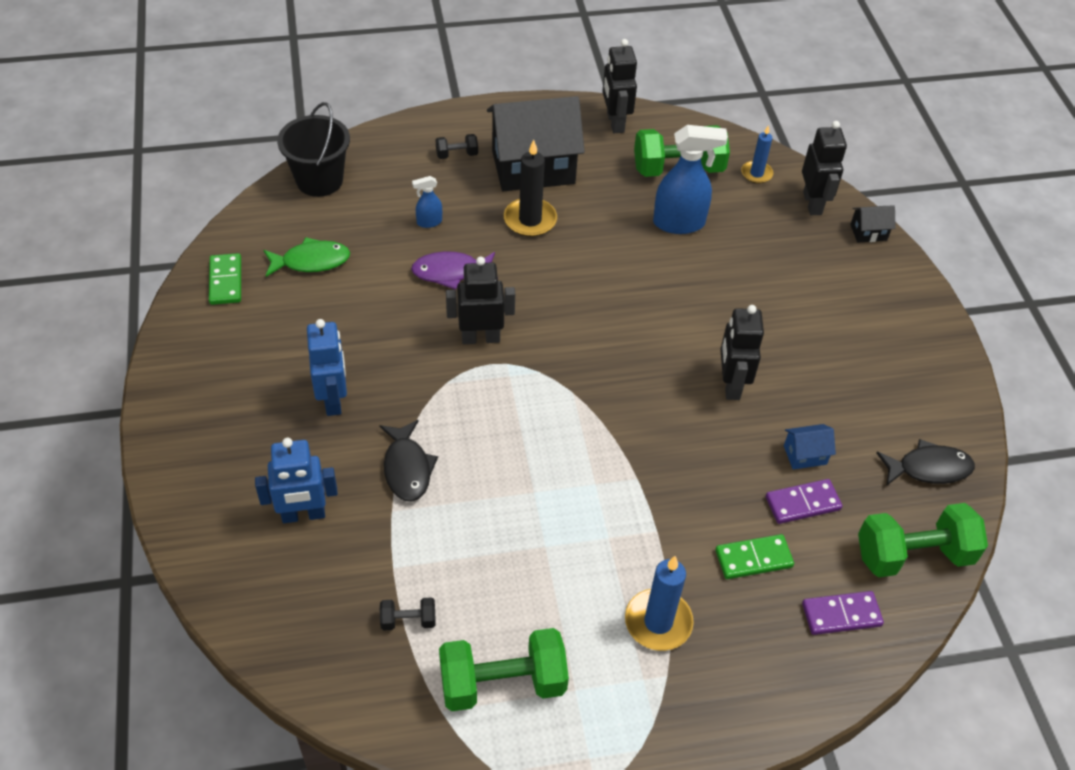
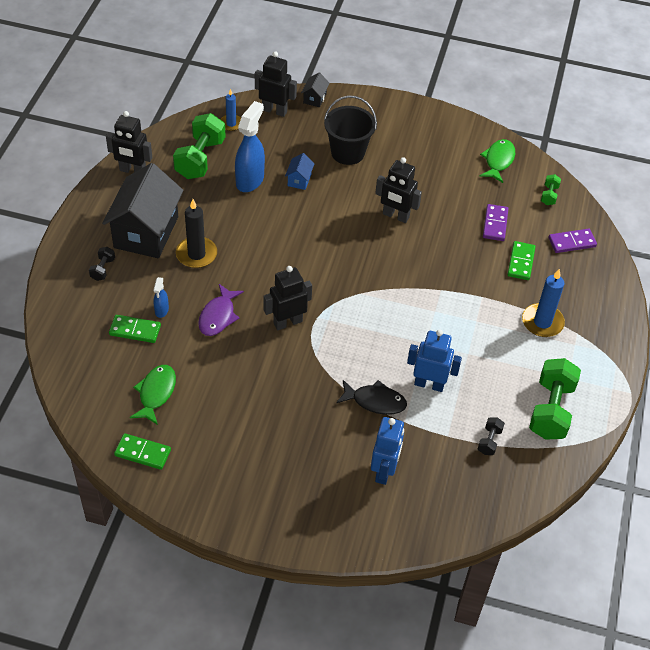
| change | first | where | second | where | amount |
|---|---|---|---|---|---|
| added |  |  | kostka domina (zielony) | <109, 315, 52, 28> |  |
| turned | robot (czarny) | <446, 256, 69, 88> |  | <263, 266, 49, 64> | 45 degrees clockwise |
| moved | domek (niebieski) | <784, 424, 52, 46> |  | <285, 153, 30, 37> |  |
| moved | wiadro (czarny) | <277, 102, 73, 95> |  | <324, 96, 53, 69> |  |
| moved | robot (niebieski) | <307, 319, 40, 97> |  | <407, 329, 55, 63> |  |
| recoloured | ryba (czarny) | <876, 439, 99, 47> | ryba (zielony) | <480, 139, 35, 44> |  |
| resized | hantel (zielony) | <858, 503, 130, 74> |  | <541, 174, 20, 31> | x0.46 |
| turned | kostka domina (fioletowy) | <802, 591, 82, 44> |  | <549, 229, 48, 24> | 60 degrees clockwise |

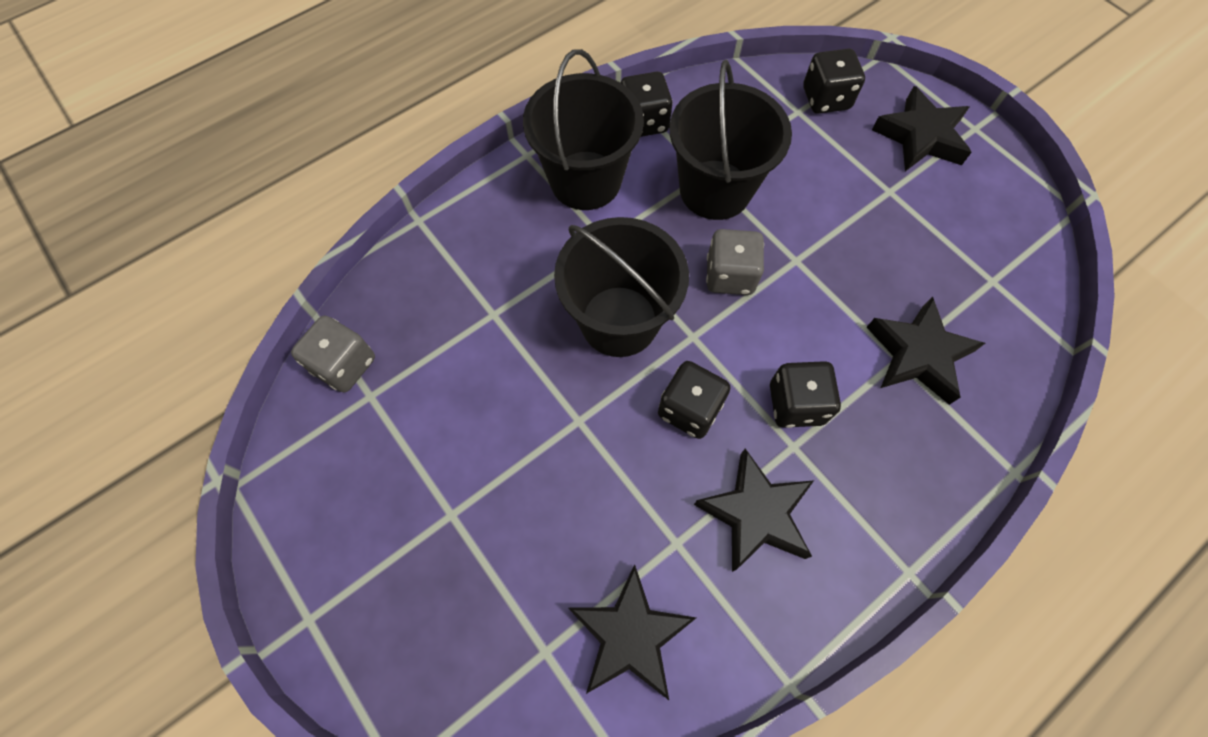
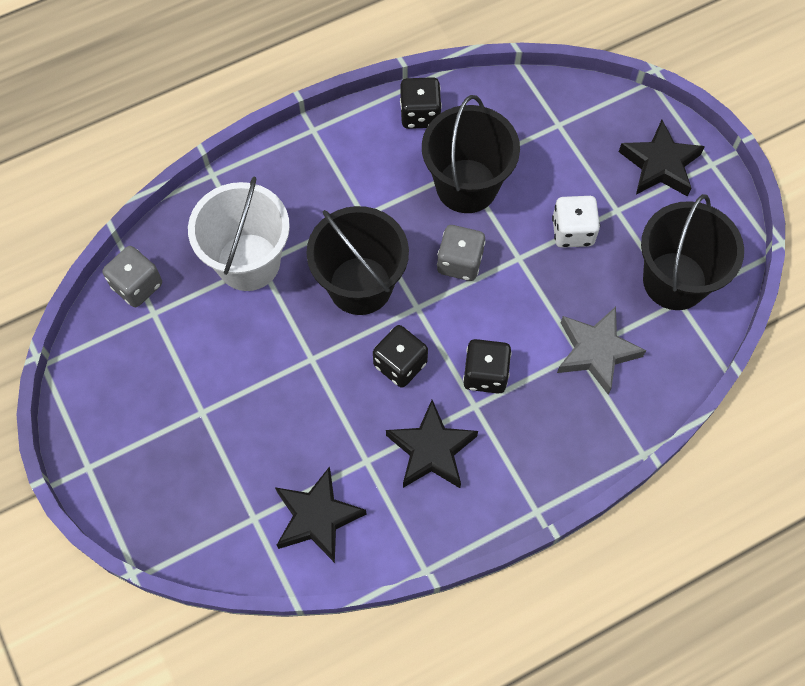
| change | first | where | second | where | amount |
|---|---|---|---|---|---|
| added |  |  | wiadro (biały) | <188, 177, 102, 114> |  |
| added |  |  | kostka do gry (biały) | <552, 196, 48, 52> |  |
| recoloured | gwiazda (czarny) | <867, 296, 118, 109> | gwiazda (szary) | <557, 307, 89, 88> |  |
| moved | wiadro (czarny) | <523, 49, 121, 161> |  | <641, 194, 103, 116> |  |
| removed | kostka do gry (czarny) | <803, 49, 62, 65> |  |  |  |

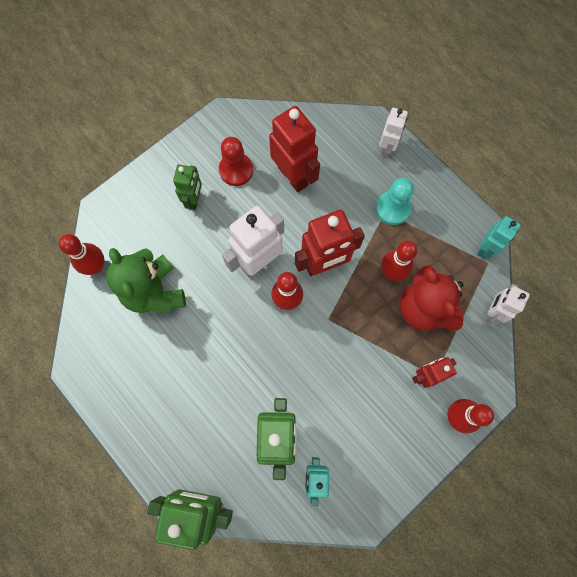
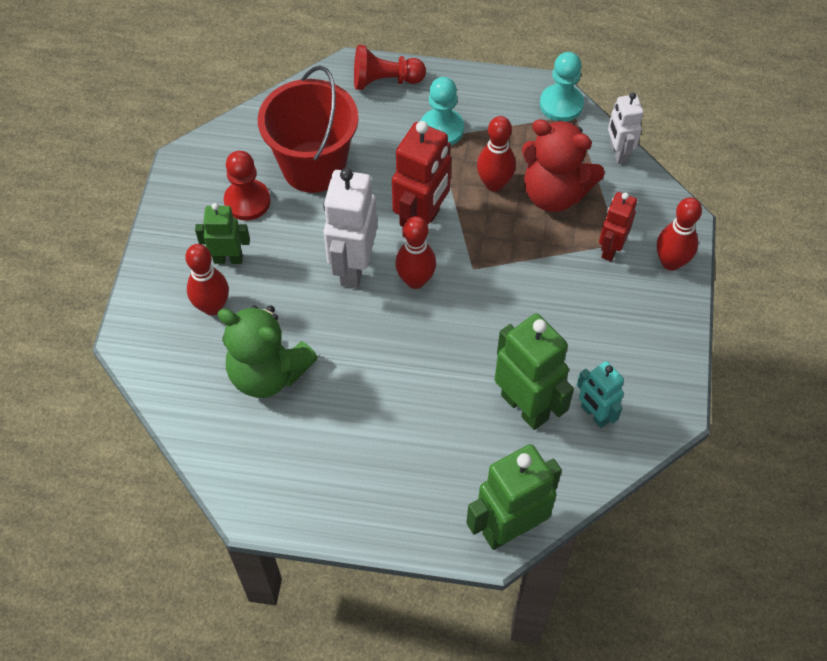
| change | first | where | second | where | amount |
|---|---|---|---|---|---|
| moved | kręgiel (czerwony) | <58, 234, 46, 41> |  | <185, 244, 44, 71> |  |
| turned | robot (zielony) | <173, 164, 29, 46> |  | <195, 203, 55, 61> | 60 degrees counterclockwise |
| replaced | robot (czerwony) | <269, 106, 51, 86> | wiadro (czerwony) | <258, 66, 100, 127> |  |
| replaced | robot (biały) | <379, 108, 29, 50> | pionek (czerwony) | <354, 45, 72, 45> |  |
| replaced | robot (turkusowy) | <477, 216, 44, 43> | pionek (turkusowy) | <540, 52, 44, 70> |  |

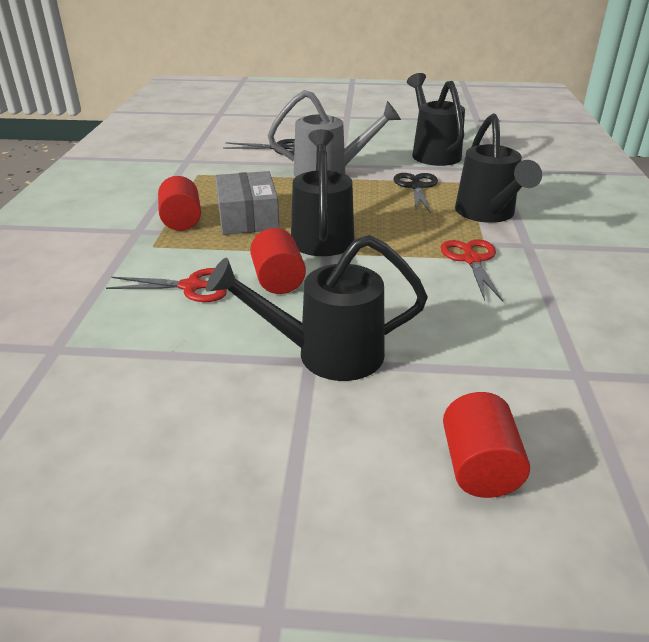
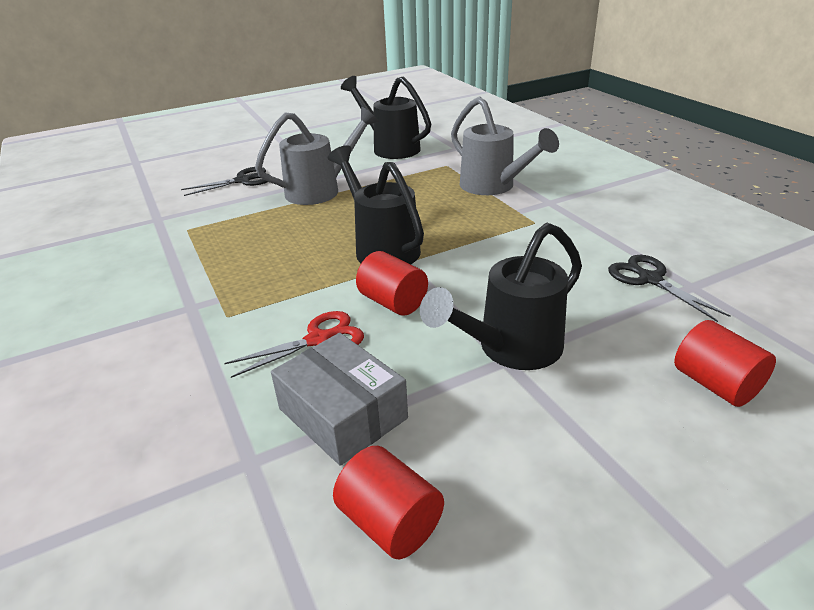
| change | first | where | second | where | amount |
|---|---|---|---|---|---|
| moved | pudełko (szary) | <215, 171, 64, 64> |  | <271, 333, 137, 133> |  |
| moved | walec (czerwony) | <158, 176, 43, 55> |  | <333, 446, 111, 113> |  |
| recoloured | konewka (czarny) | <455, 113, 87, 110> | konewka (szary) | <451, 96, 108, 99> |  |
| moved | nożyczki (czarny) | <393, 173, 45, 40> |  | <608, 255, 123, 67> |  |
| removed | nożyczki (czerwony) | <440, 239, 63, 62> |  |  |  |

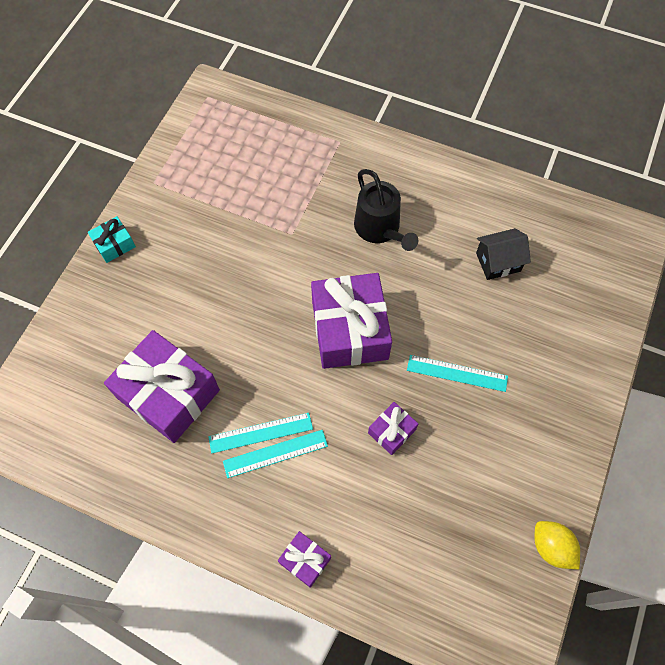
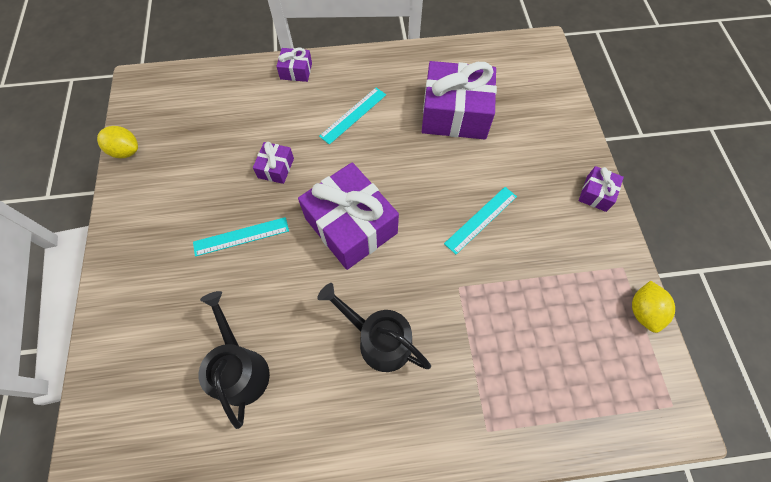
| change | first | where | second | where | amount |
|---|---|---|---|---|---|
| replaced | domek (czarny) | <476, 228, 55, 52> | konewka (czarny) | <199, 291, 71, 138> |  |
| moved | linijka (turkusowy) | <208, 413, 105, 40> |  | <444, 187, 73, 67> |  |
| recoloured | prezent (turkusowy) | <88, 216, 48, 47> | prezent (fioletowy) | <579, 166, 45, 46> |  |
| added |  |  | cytryna (żółty) | <632, 281, 43, 52> |  |

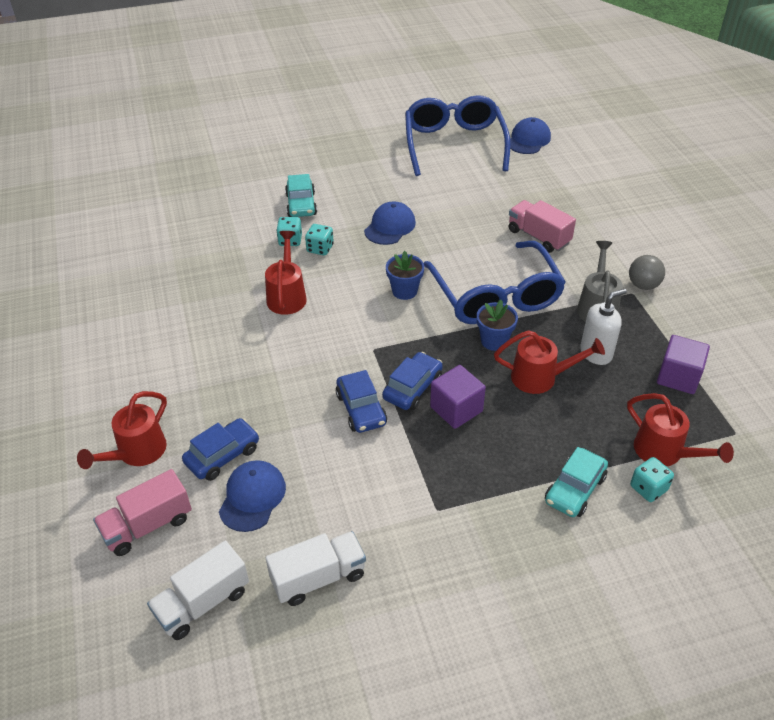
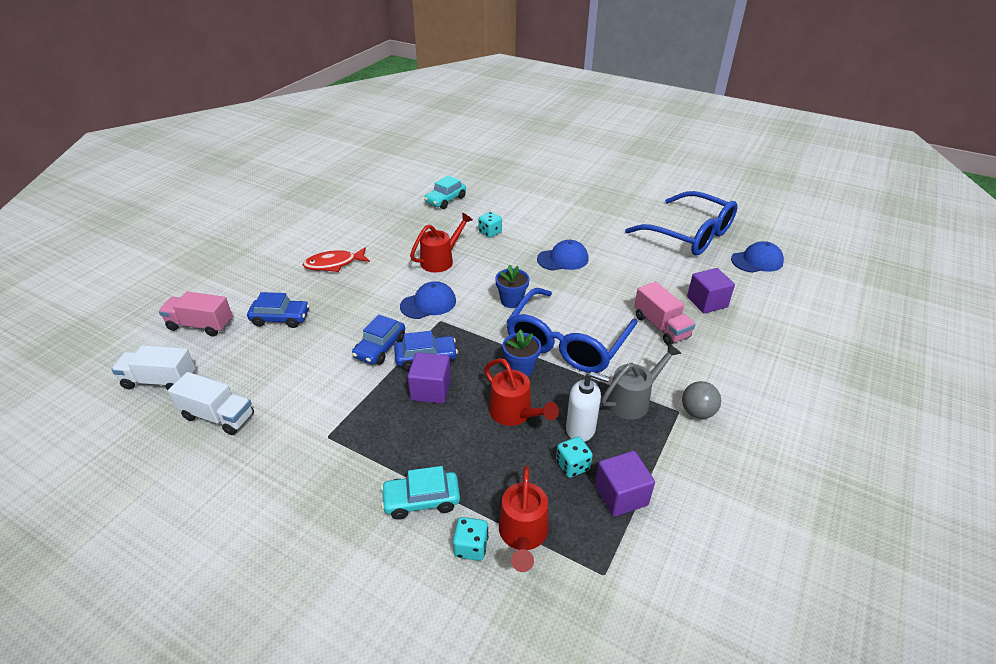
| change | first | where | second | where | amount |
|---|---|---|---|---|---|
| added |  |  | ryba (czerwony) | <303, 247, 67, 25> |  |
| moved | czapka (niebieski) | <219, 460, 67, 72> |  | <400, 281, 56, 38> |  |
| moved | samochód (turkusowy) | <285, 174, 32, 43> |  | <424, 175, 42, 34> |  |
| moved | kostka do gry (turkusowy) | <305, 224, 29, 32> |  | <556, 436, 37, 42> |  |
| turned | okulary (niebieski) | <405, 95, 106, 81> |  | <625, 191, 112, 65> | 90 degrees clockwise |
| turned | ciężarówka (różowy) | <509, 200, 67, 53> |  | <634, 282, 62, 63> | 150 degrees clockwise |
| added |  |  | sześcian (fioletowy) | <687, 268, 48, 46> |  |
| removed | konewka (czerwony) | <77, 391, 90, 78> |  |  |  |

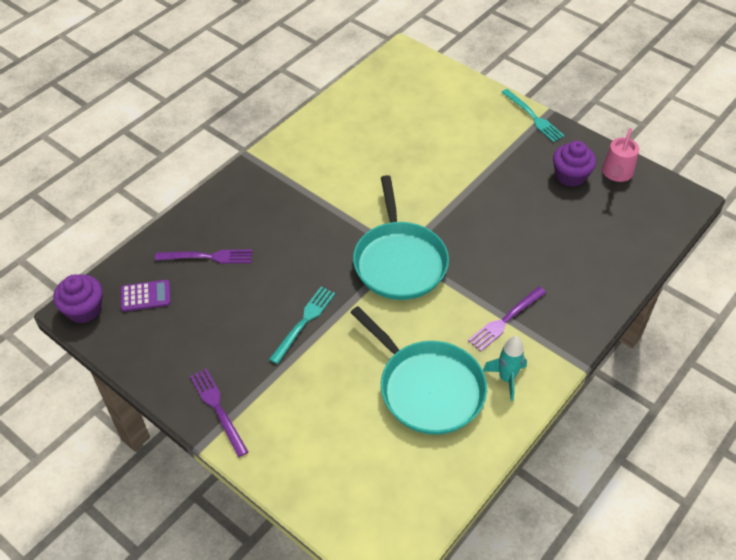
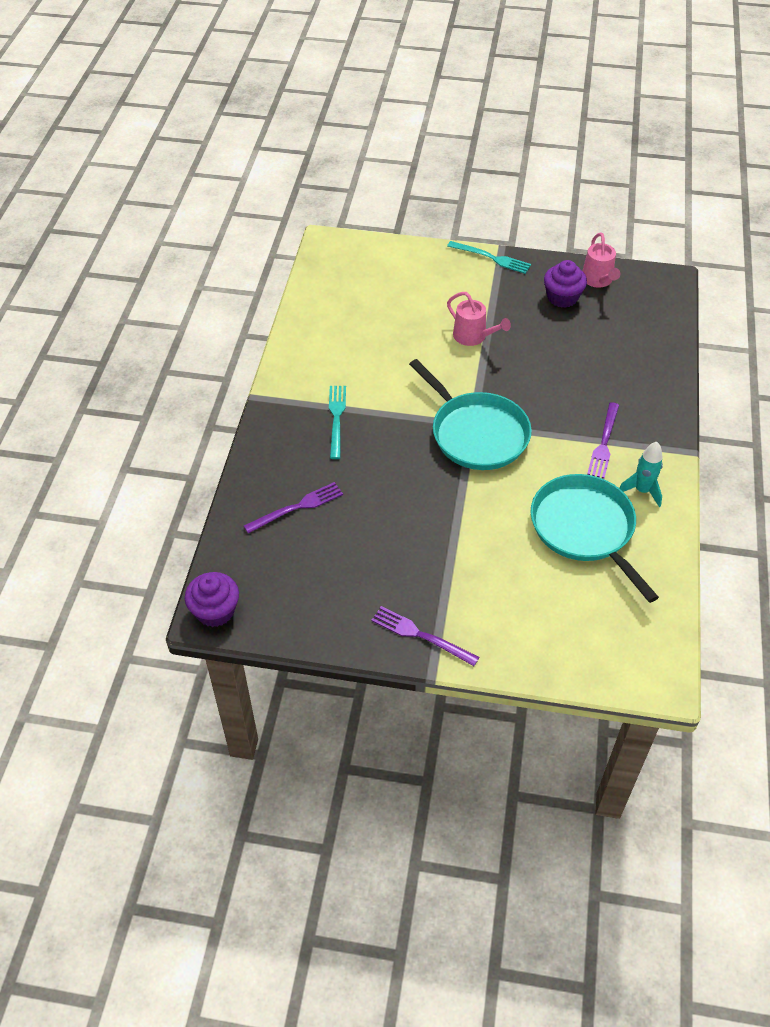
| change | first | where | second | where | amount |
|---|---|---|---|---|---|
| moved | widelec (turkusowy) | <269, 287, 66, 77> |  | <329, 386, 17, 73> |  |
| added |  |  | konewka (różowy) | <447, 292, 64, 54> |  |
| turned | patelnia (turkusowy) | <350, 306, 137, 129> |  | <530, 474, 129, 129> | 135 degrees counterclockwise |
| removed | kalkulator (fioletowy) | <121, 280, 50, 31> |  |  |  |

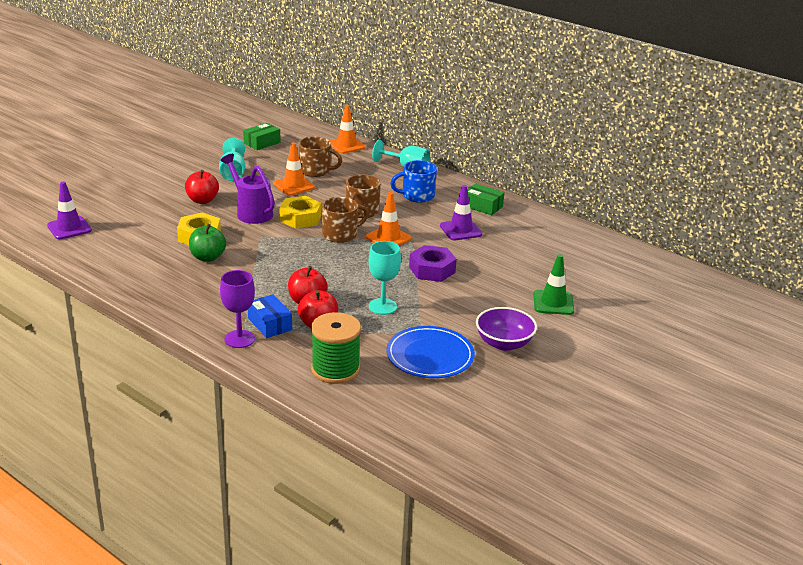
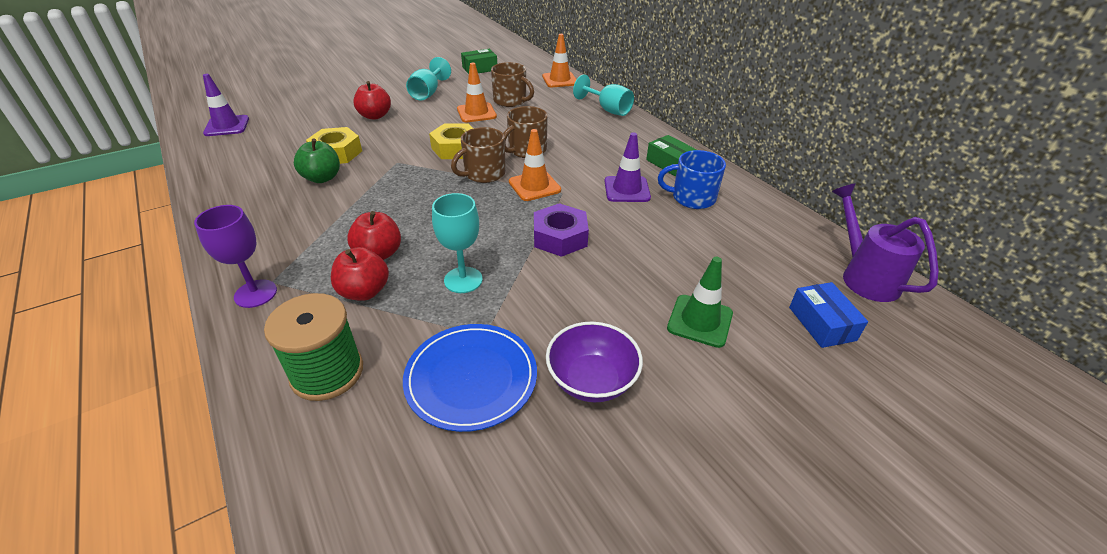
| change | first | where | second | where | amount |
|---|---|---|---|---|---|
| turned | kubek (brązowy) | <322, 197, 47, 46> |  | <451, 127, 55, 56> | 150 degrees clockwise |
| moved | kubek (niebieski) | <390, 160, 47, 43> |  | <658, 150, 68, 59> |  |
| moved | pudełko (niebieski) | <248, 294, 44, 44> |  | <789, 282, 79, 66> |  |
| moved | konewka (fioletowy) | <221, 154, 54, 70> |  | <832, 183, 107, 119> |  |

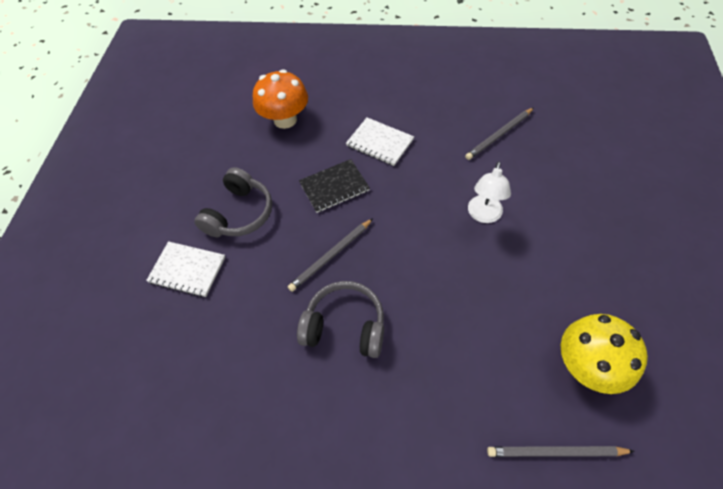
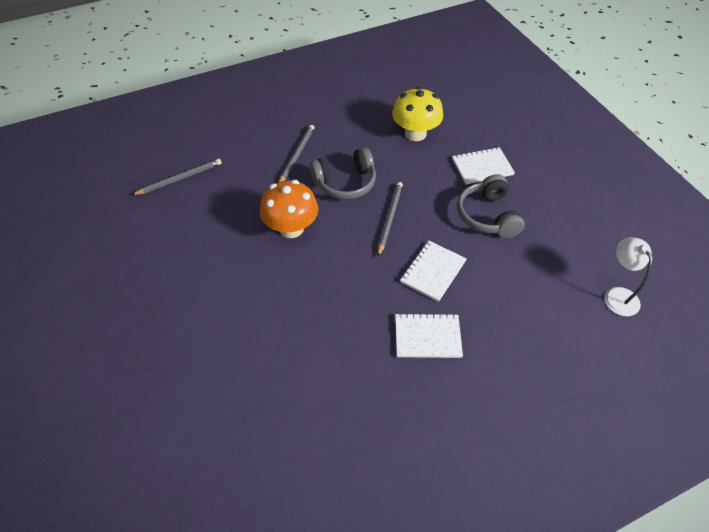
| change | first | where | second | where | amount |
|---|---|---|---|---|---|
| moved | grzyb (pomarańczowy) | <253, 69, 55, 60> |  | <260, 180, 58, 58> |  |
| moved | ołówek (szary) | <465, 108, 69, 52> |  | <279, 125, 36, 57> |  |
| moved | grzyb (żółty) | <561, 314, 87, 80> |  | <392, 87, 51, 54> |  |
| recoloured | zeszyt (czarny) | <299, 159, 71, 54> | zeszyt (biały) | <400, 241, 67, 61> |  |
| moved | lampka (biały) | <468, 162, 43, 61> |  | <605, 237, 48, 79> |  |

